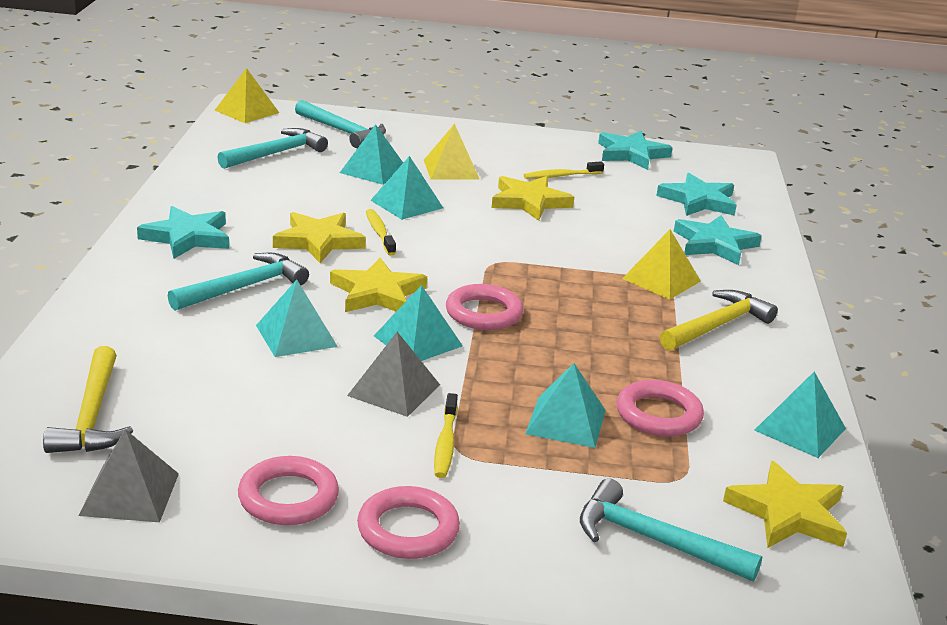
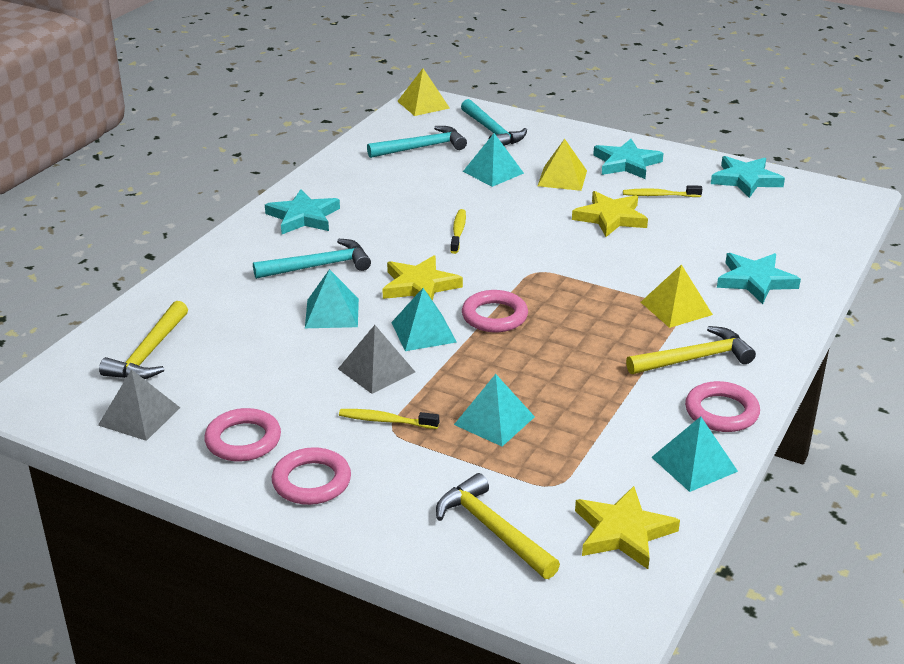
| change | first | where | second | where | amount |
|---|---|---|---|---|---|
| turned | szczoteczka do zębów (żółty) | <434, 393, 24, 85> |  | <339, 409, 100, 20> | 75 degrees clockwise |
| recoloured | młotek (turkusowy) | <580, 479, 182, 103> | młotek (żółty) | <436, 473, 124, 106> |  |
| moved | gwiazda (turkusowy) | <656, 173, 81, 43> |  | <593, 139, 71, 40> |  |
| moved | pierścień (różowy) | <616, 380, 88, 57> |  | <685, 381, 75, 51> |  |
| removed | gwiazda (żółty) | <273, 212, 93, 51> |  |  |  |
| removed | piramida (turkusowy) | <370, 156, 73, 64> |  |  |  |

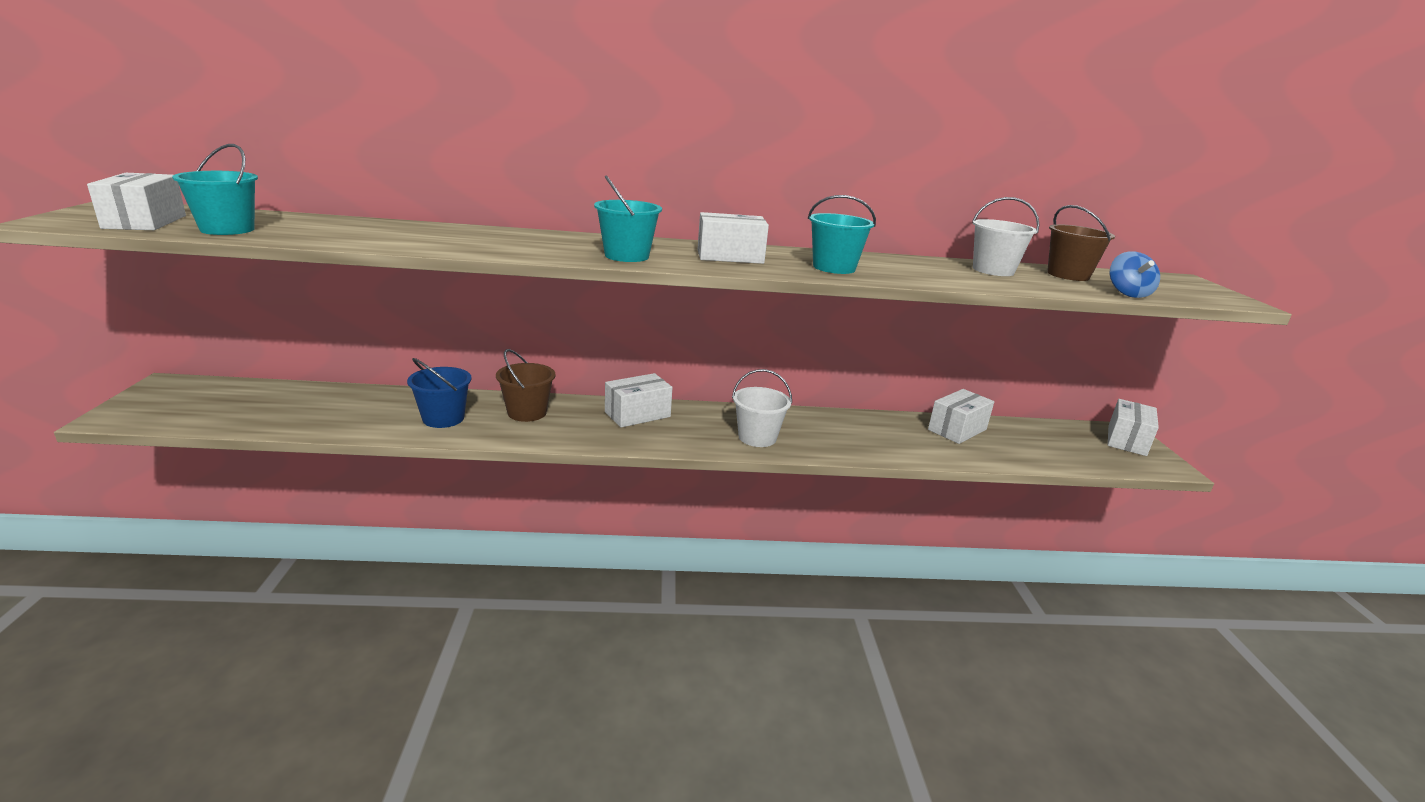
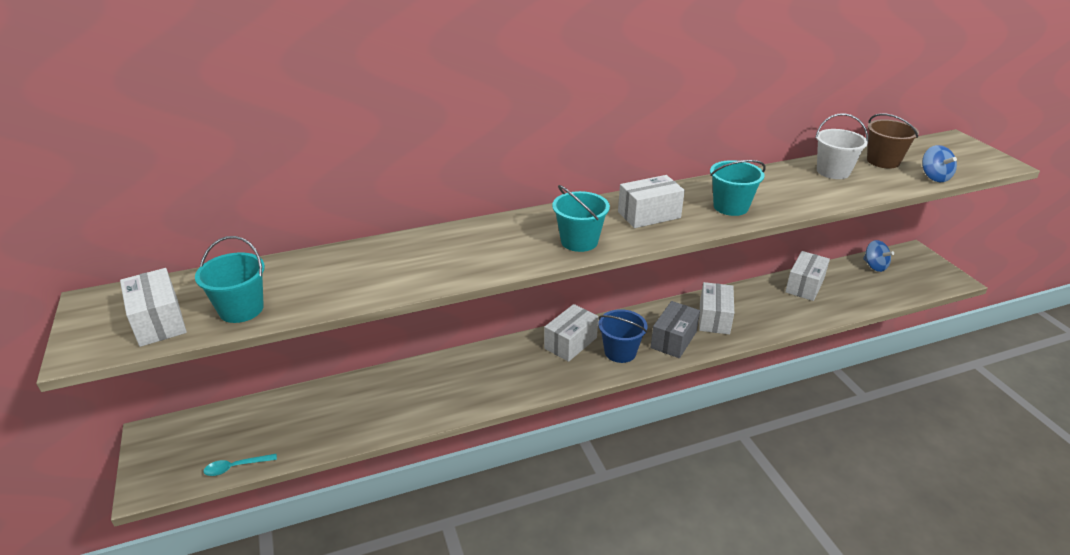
| change | first | where | second | where | amount |
|---|---|---|---|---|---|
| added |  |  | łyżka (turkusowy) | <203, 454, 74, 22> |  |
| moved | wiadro (niebieski) | <407, 358, 65, 70> |  | <598, 309, 49, 54> |  |
| replaced | wiadro (biały) | <732, 369, 60, 78> | pudełko (szary) | <650, 301, 50, 57> |  |
| moved | pudełko (biały) | <1108, 399, 51, 57> |  | <699, 282, 35, 53> |  |
| added |  |  | bączek (niebieski) | <863, 240, 31, 32> |  |
| removed | wiadro (brązowy) | <496, 349, 60, 73> |  |  |  |

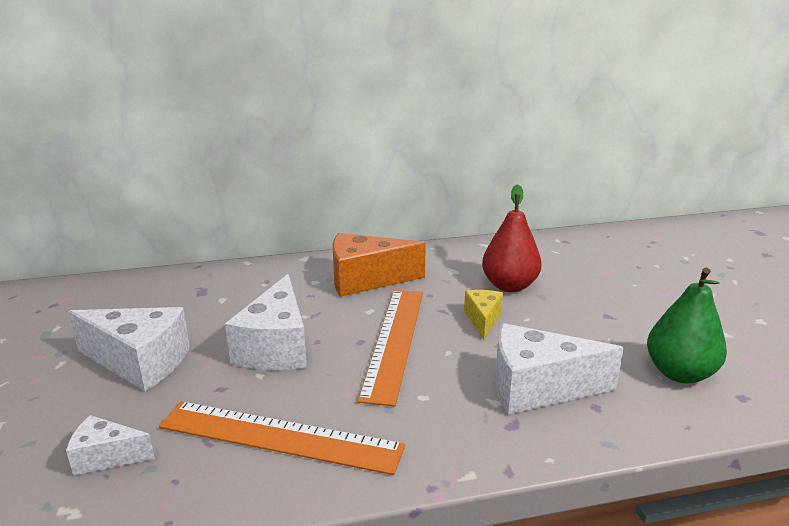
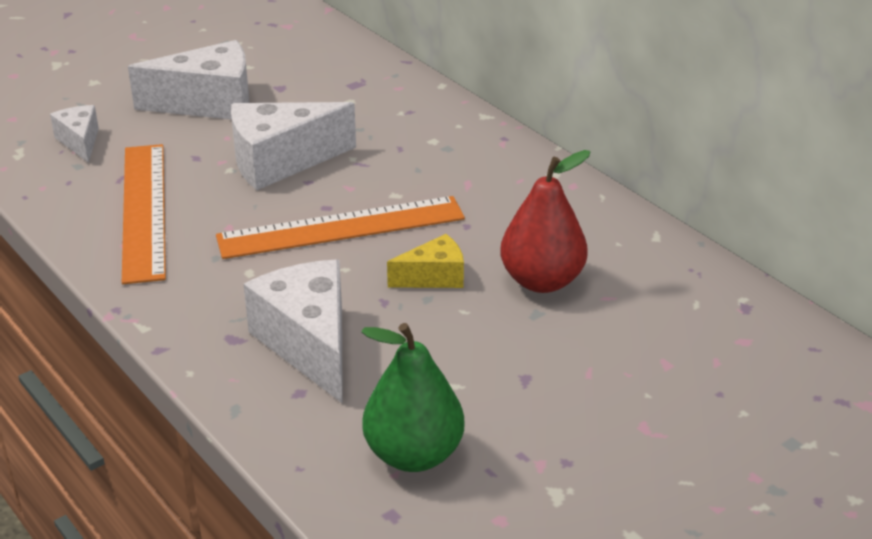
| change | first | where | second | where | amount |
|---|---|---|---|---|---|
| turned | ser (biały) | <68, 307, 122, 84> |  | <128, 40, 122, 80> | 90 degrees counterclockwise |
| removed | ser (pomarańczowy) | <333, 233, 93, 64> |  |  |  |

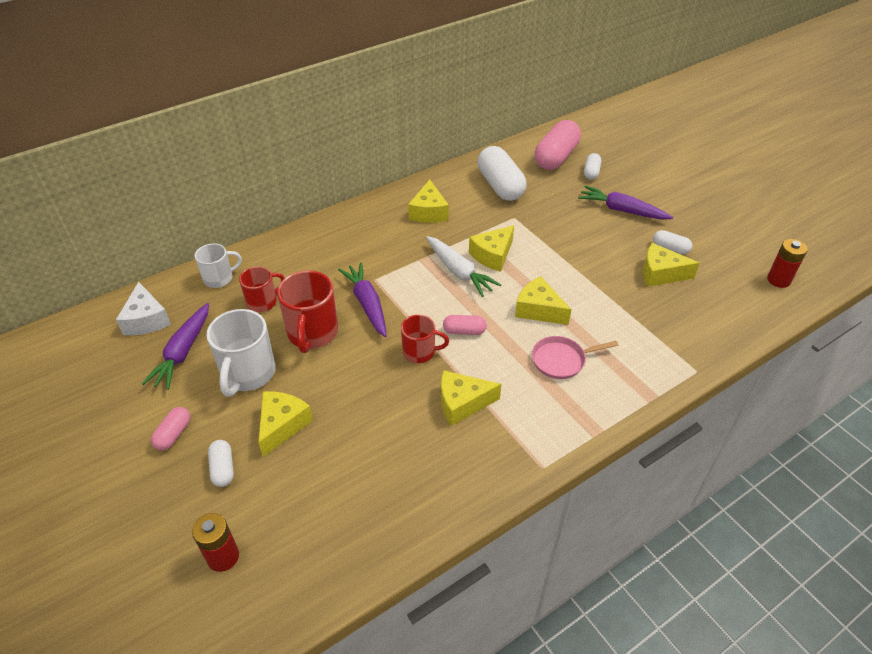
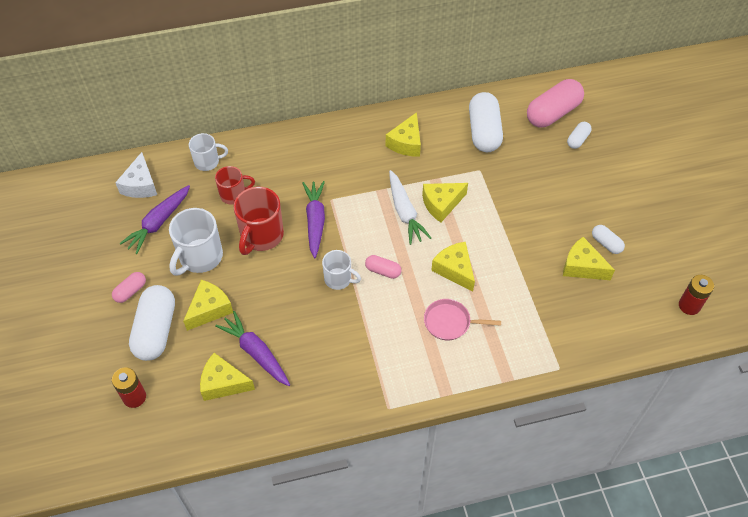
| change | first | where | second | where | amount |
|---|---|---|---|---|---|
| resized | kapsułka (biały) | <208, 440, 26, 47> |  | <129, 285, 46, 76> | x2.03 |
| moved | ser (żółty) | <441, 370, 60, 56> |  | <200, 353, 55, 48> |  |
| moved | marchewka (fioletowy) | <578, 186, 95, 34> |  | <215, 311, 75, 75> |  |
| recoloured | kubek (czerwony) | <401, 315, 48, 48> | kubek (biały) | <322, 250, 39, 40> |  |

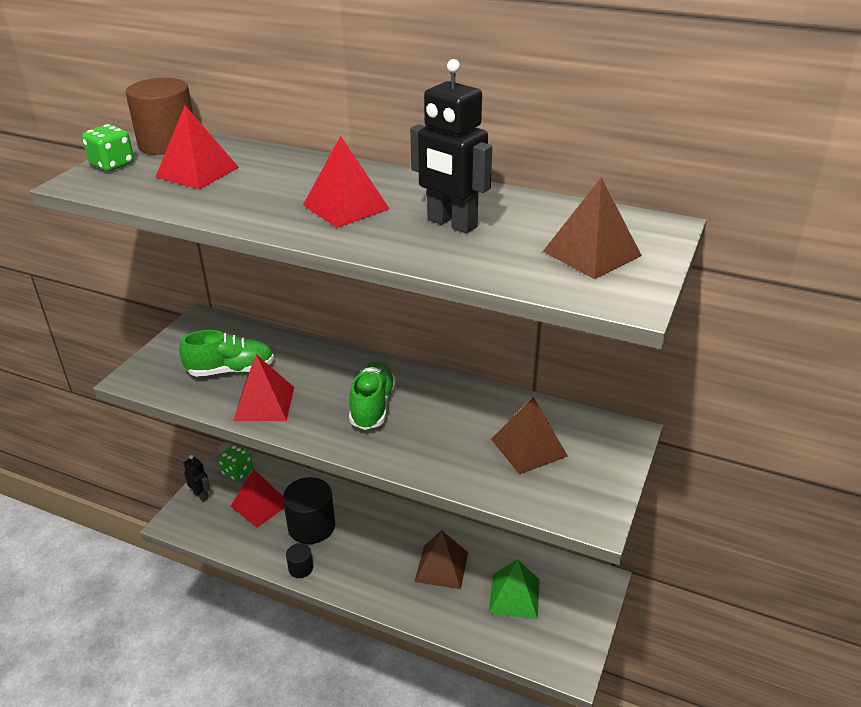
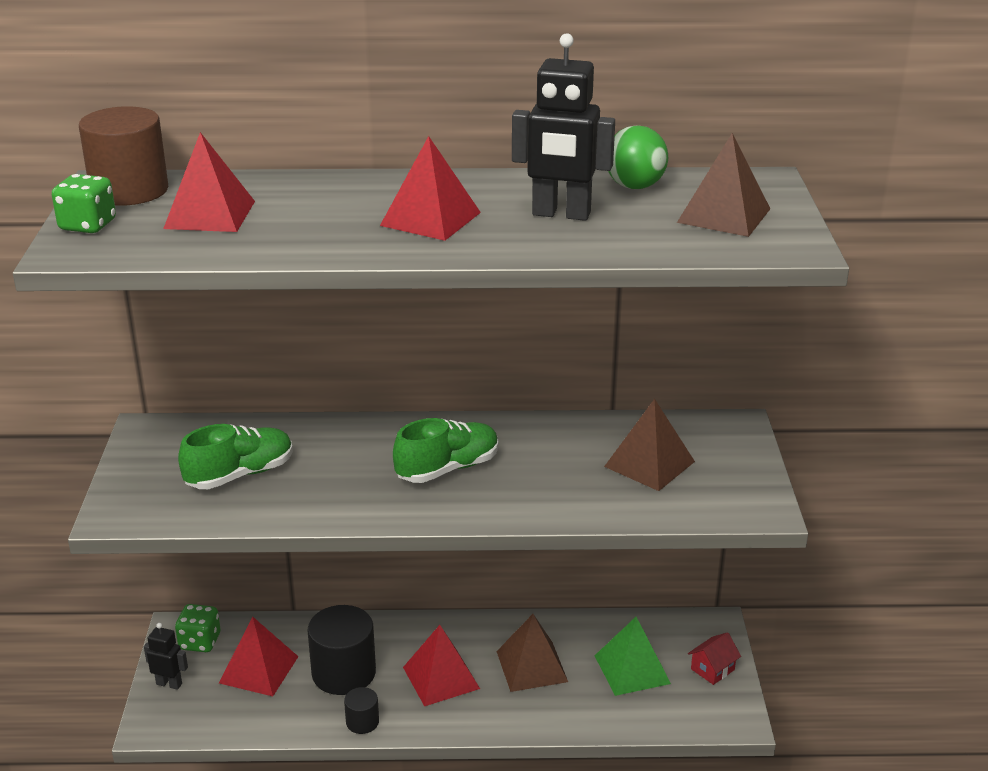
| change | first | where | second | where | amount |
|---|---|---|---|---|---|
| turned | but (zielony) | <349, 362, 47, 68> |  | <393, 418, 106, 65> | 75 degrees clockwise |
| moved | piramida (czerwony) | <233, 354, 61, 67> |  | <403, 625, 77, 81> |  |
| added |  |  | piłka (zielony) | <608, 125, 60, 64> |  |
| added |  |  | domek (czerwony) | <688, 632, 53, 53> |  |

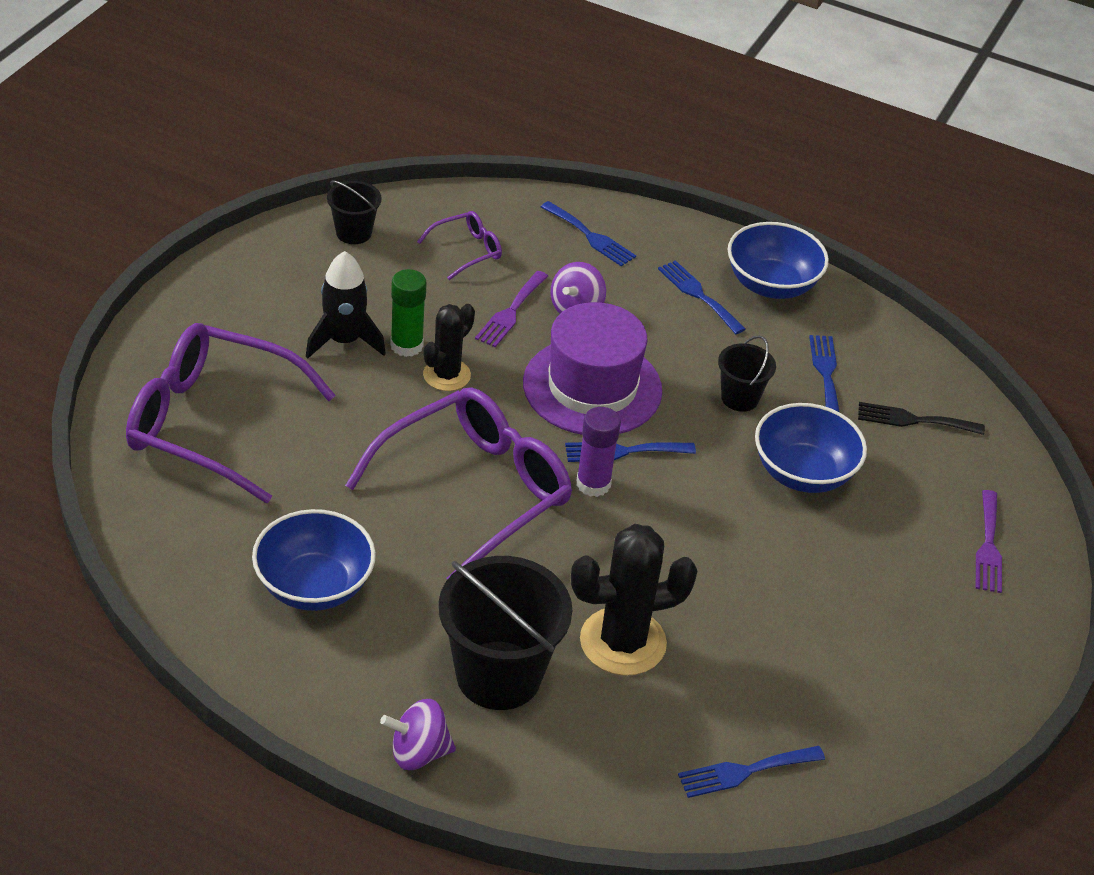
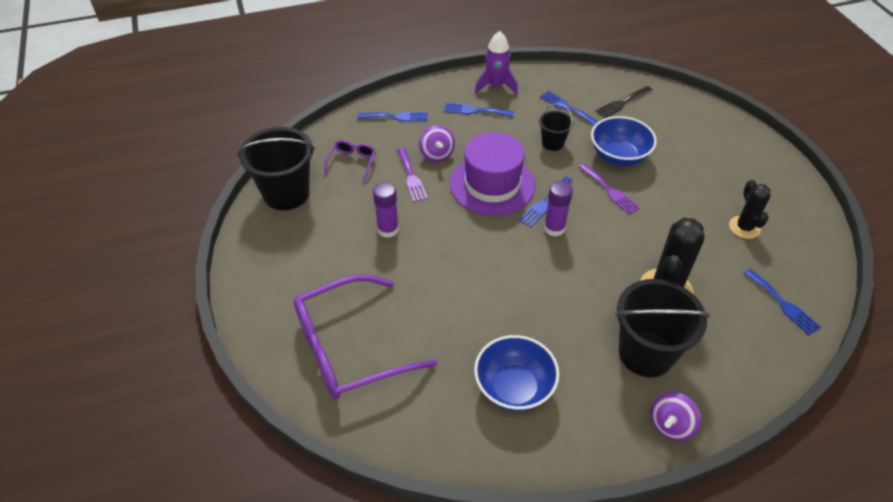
| change | first | where | second | where | amount |
|---|---|---|---|---|---|
| resized | wiadro (czarny) | <327, 180, 54, 64> |  | <237, 127, 78, 83> | x1.94 |
| recoloured | klej w sztyfcie (zielony) | <390, 269, 37, 88> | klej w sztyfcie (fioletowy) | <373, 182, 26, 56> |  |
| replaced | miska (niebieski) | <728, 222, 101, 77> | rakieta (fioletowy) | <475, 31, 43, 63> |  |
| moved | widelec (fioletowy) | <976, 490, 26, 103> |  | <579, 164, 61, 51> |  |
| moved | kaktus (czarny) | <423, 304, 52, 87> |  | <729, 180, 42, 59> |  |
| turned | widelec (niebieski) | <678, 746, 147, 52> |  | <744, 269, 77, 67> | 60 degrees counterclockwise |
| removed | rakieta (czarny) | <306, 251, 80, 108> |  |  |  |
| removed | okulary (fioletowy) | <345, 387, 227, 193> |  |  |  |

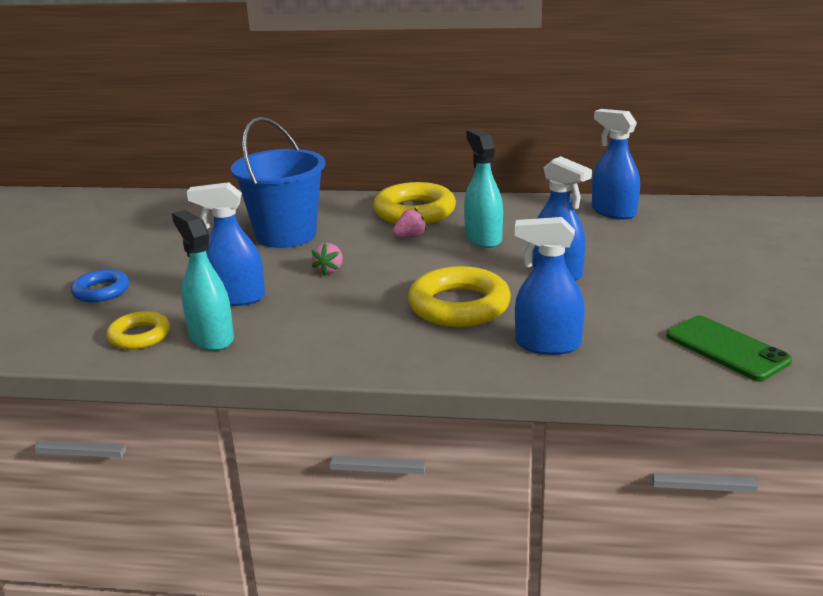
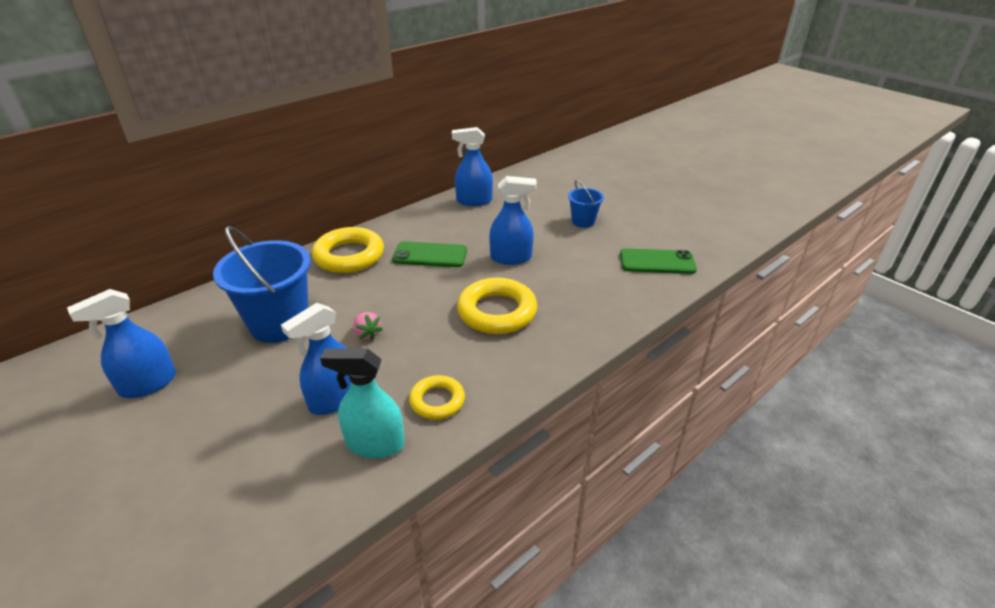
| change | first | where | second | where | amount |
|---|---|---|---|---|---|
| moved | spryskiwacz (niebieski) | <515, 217, 70, 138> |  | <67, 289, 109, 109> |  |
| replaced | spryskiwacz (turkusowy) | <464, 129, 39, 119> | telefon (zielony) | <392, 241, 75, 26> |  |
| moved | pierścień (żółty) | <106, 311, 64, 39> |  | <409, 375, 56, 45> |  |
| added |  |  | wiadro (niebieski) | <568, 180, 36, 48> |  |
| removed | pierścień (niebieski) | <71, 269, 58, 33> |  |  |  |
| removed | truskawka (różowy) | <393, 208, 34, 30> |  |  |  |

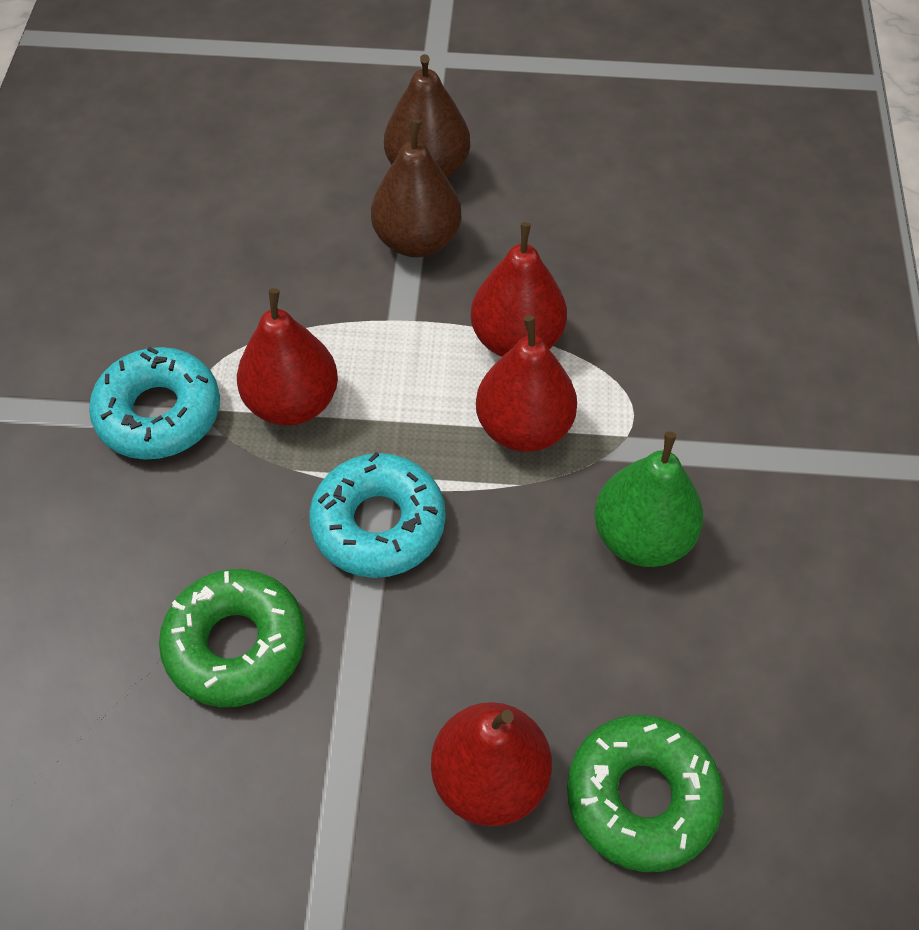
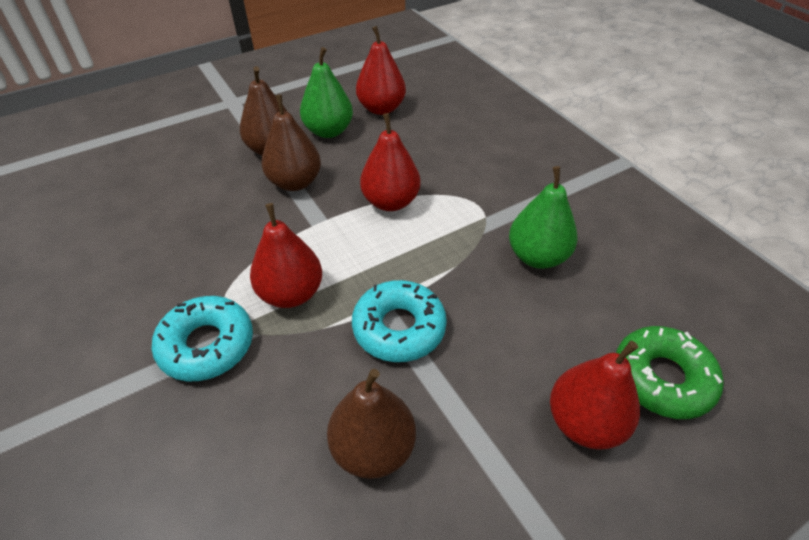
| change | first | where | second | where | amount |
|---|---|---|---|---|---|
| added |  |  | gruszka (zielony) | <300, 47, 53, 91> |  |
| replaced | donut (zielony) | <159, 569, 147, 138> | gruszka (brązowy) | <327, 369, 89, 110> |  |
| moved | gruszka (czerwony) | <476, 315, 101, 137> |  | <356, 26, 50, 89> |  |

